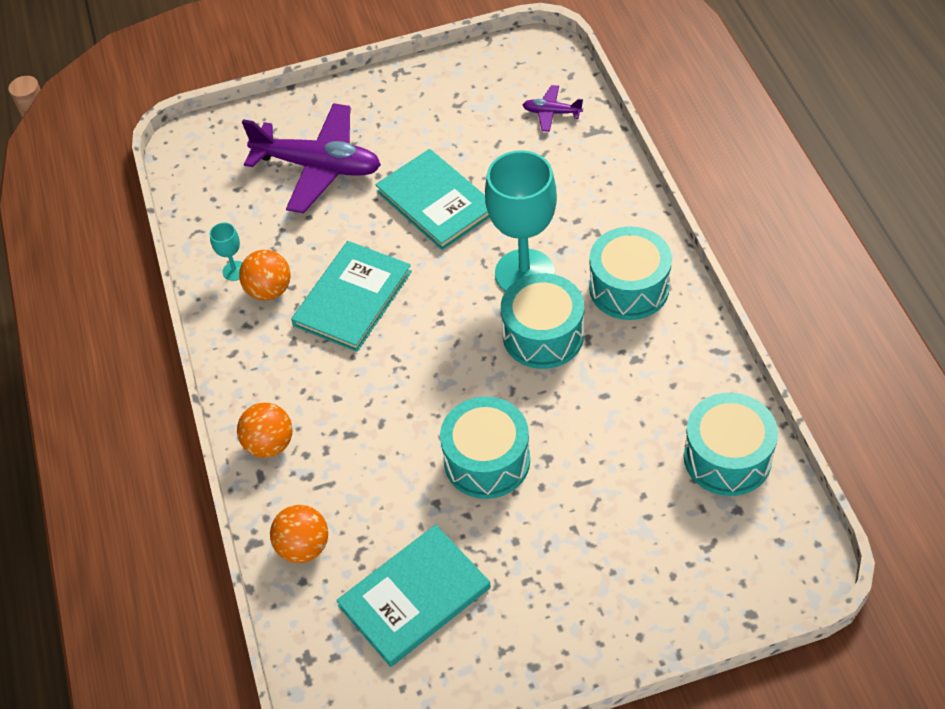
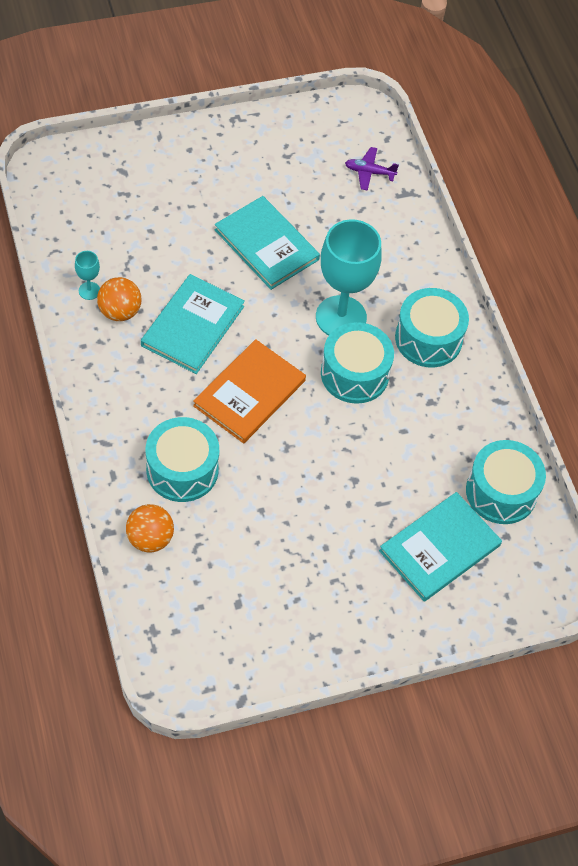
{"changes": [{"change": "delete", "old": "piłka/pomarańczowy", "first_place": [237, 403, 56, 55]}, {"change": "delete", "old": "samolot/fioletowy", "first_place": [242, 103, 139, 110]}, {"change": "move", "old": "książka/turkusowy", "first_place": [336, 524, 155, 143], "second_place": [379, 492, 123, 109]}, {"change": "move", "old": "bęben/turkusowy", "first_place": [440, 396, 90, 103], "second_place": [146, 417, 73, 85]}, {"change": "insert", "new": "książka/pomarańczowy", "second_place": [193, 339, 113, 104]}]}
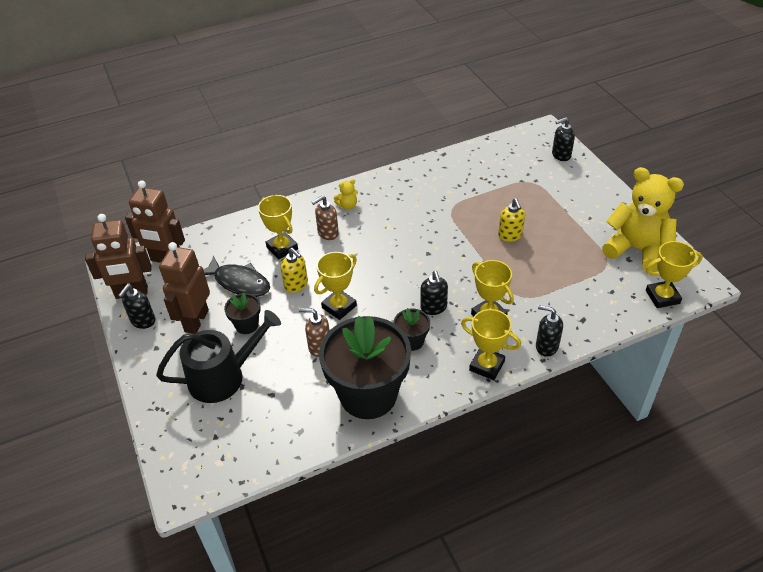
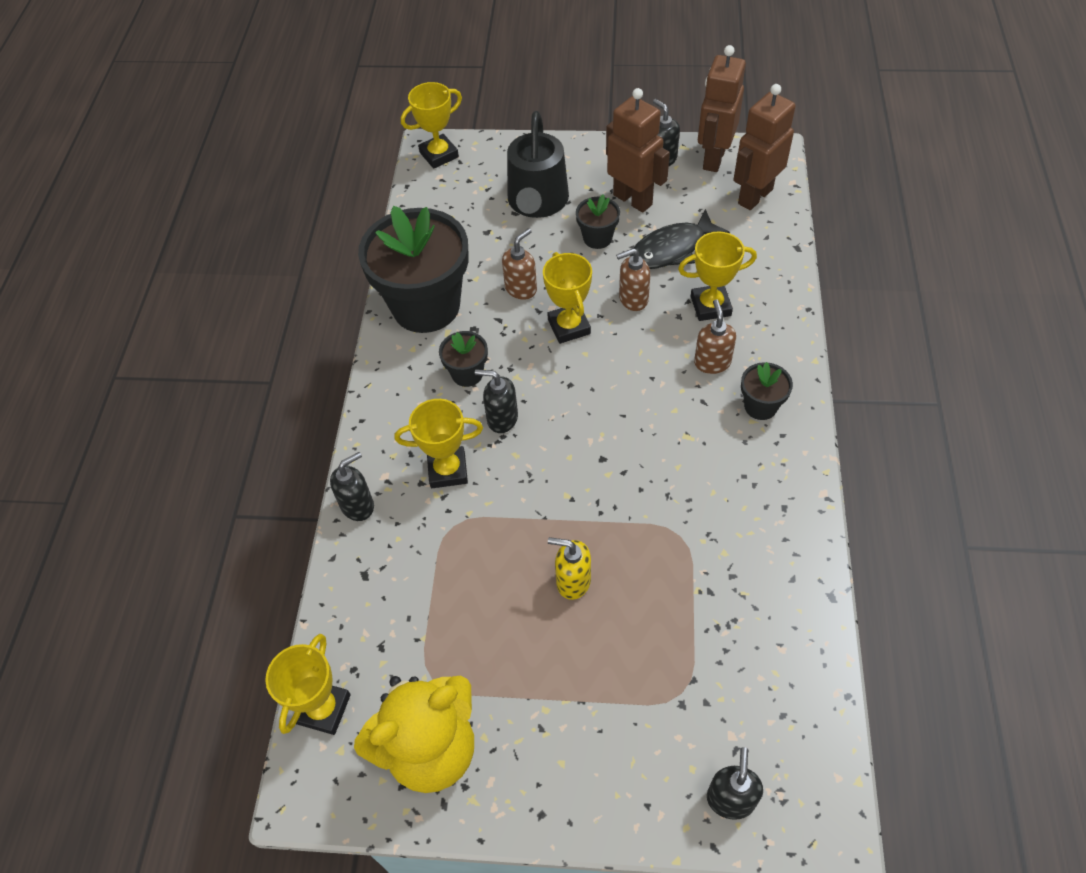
{"changes": [{"change": "recolor", "old": "dozownik mydła/żółty", "new": "dozownik mydła/brązowy", "first_place": [281, 248, 27, 45], "second_place": [616, 248, 34, 63]}, {"change": "replace", "old": "miś/żółty", "new": "doniczka/czarny", "first_place": [334, 179, 24, 31], "second_place": [741, 362, 52, 58]}, {"change": "move", "old": "puchar/żółty", "first_place": [461, 309, 60, 71], "second_place": [401, 82, 61, 87]}]}
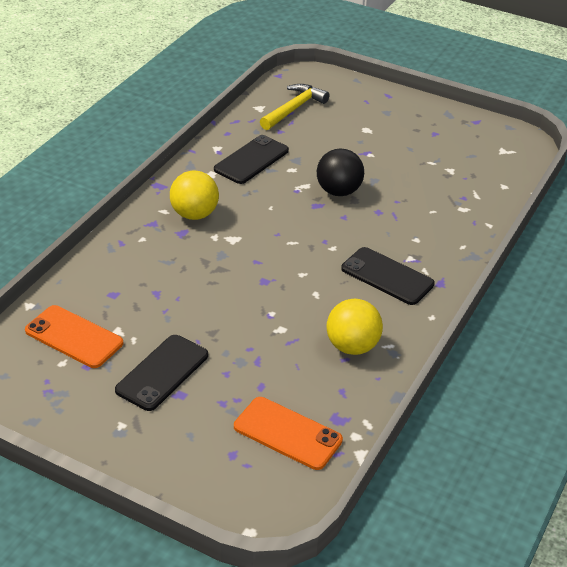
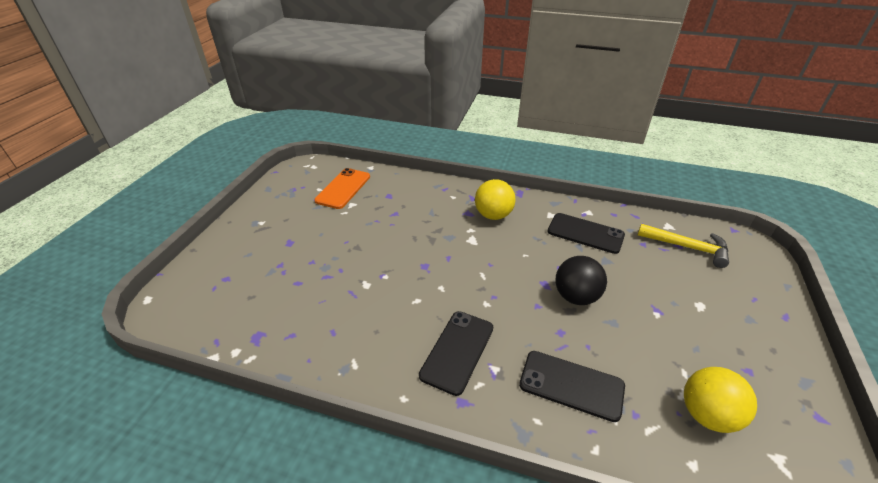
{"changes": [{"change": "move", "old": "telefon/czarny", "first_place": [115, 335, 93, 76], "second_place": [519, 351, 106, 71]}, {"change": "delete", "old": "telefon/pomarańczowy", "first_place": [234, 397, 109, 73]}, {"change": "move", "old": "piłka/żółty", "first_place": [327, 299, 56, 56], "second_place": [684, 367, 73, 66]}]}
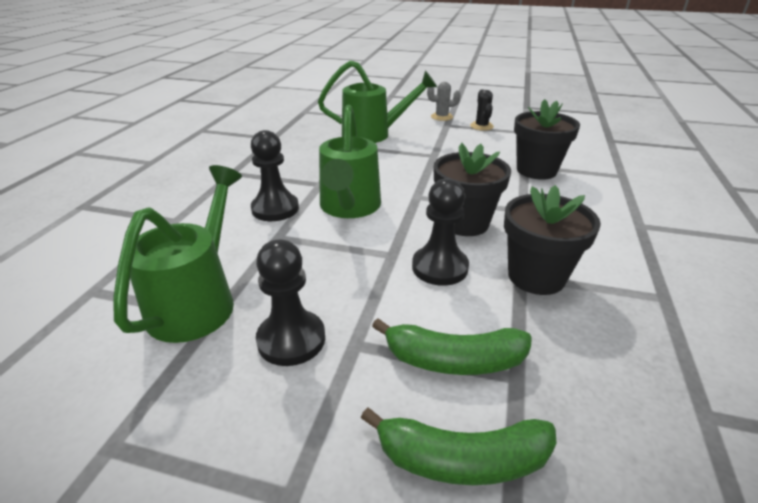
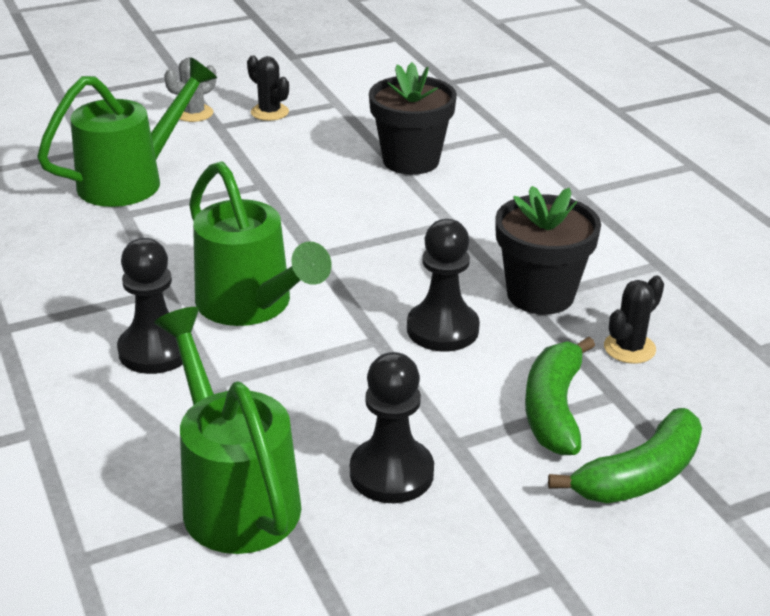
{"changes": [{"change": "rotate", "old": "banan/zielony", "first_place": [372, 318, 160, 57], "second_place": [525, 337, 70, 118], "degrees": 135}, {"change": "delete", "old": "doniczka/czarny", "first_place": [434, 143, 77, 93]}, {"change": "insert", "new": "kaktus/czarny", "second_place": [604, 275, 60, 89]}]}
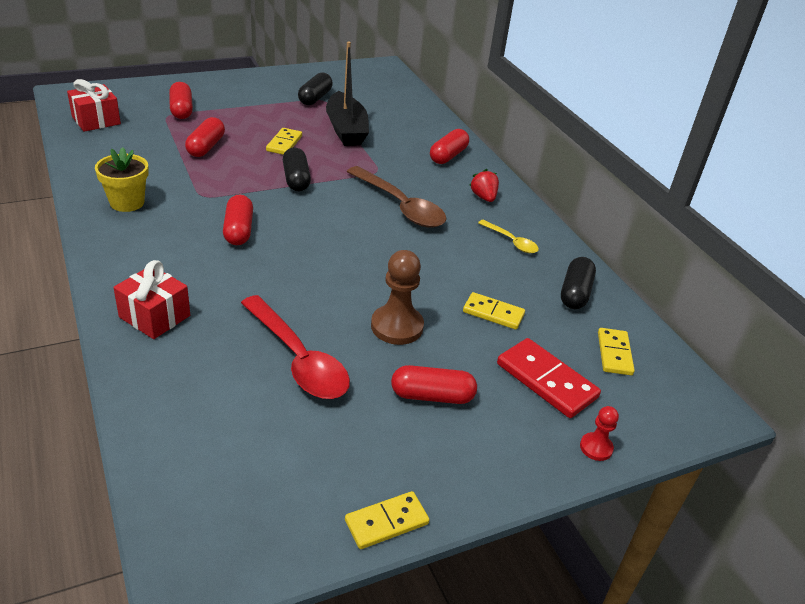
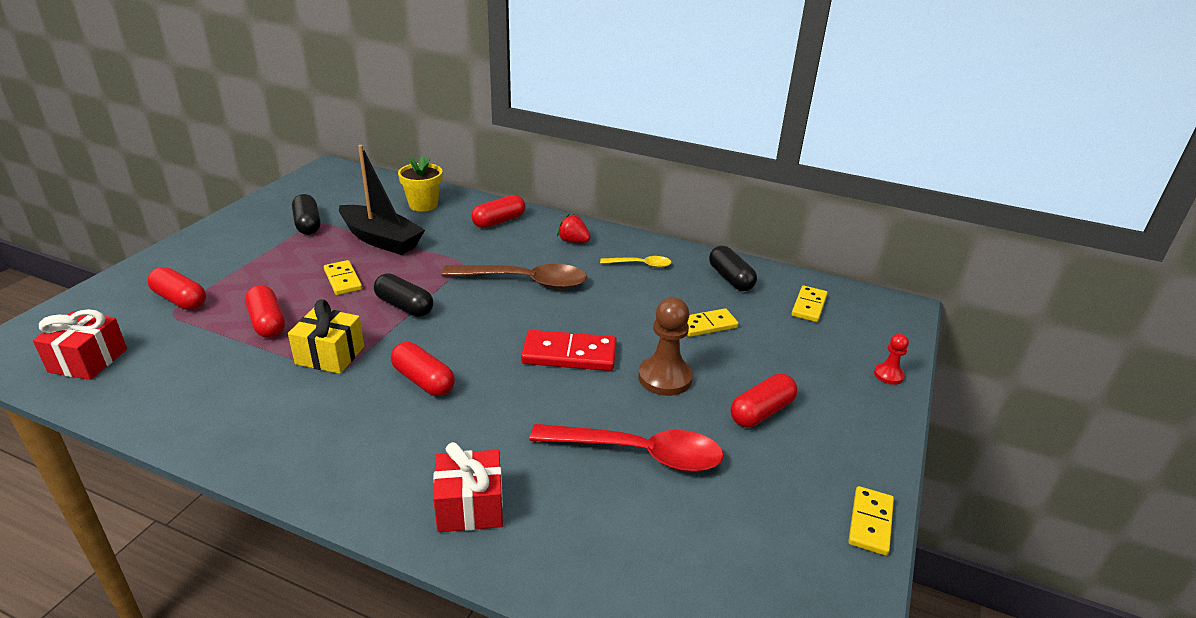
{"changes": [{"change": "move", "old": "doniczka/żółty", "first_place": [95, 147, 54, 65], "second_place": [398, 156, 45, 56]}, {"change": "rotate", "old": "kapsułka/czerwony", "first_place": [430, 129, 39, 35], "second_place": [471, 195, 55, 33], "degrees": 60}, {"change": "move", "old": "kostka domina/czerwony", "first_place": [497, 338, 104, 80], "second_place": [521, 330, 96, 41]}, {"change": "rotate", "old": "kostka domina/żółty", "first_place": [598, 328, 37, 47], "second_place": [792, 286, 36, 36], "degrees": 60}, {"change": "insert", "new": "prezent/żółty", "second_place": [288, 299, 76, 75]}]}
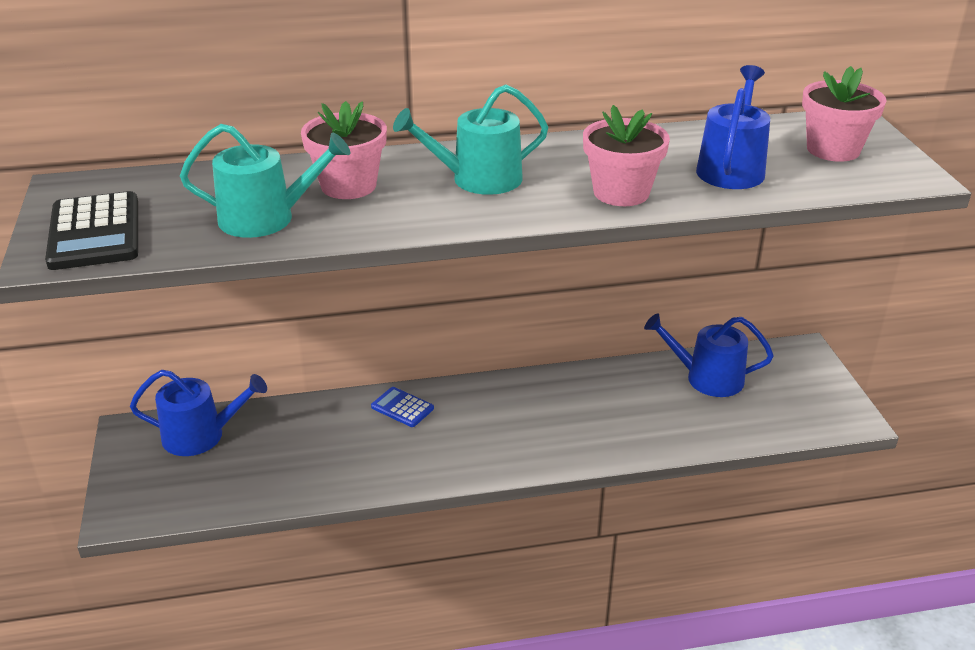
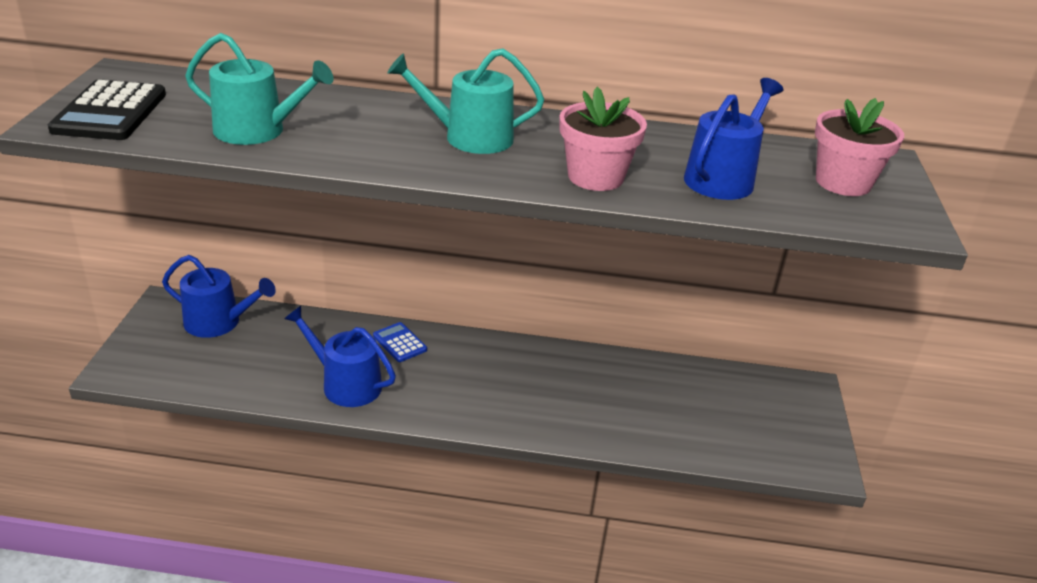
{"changes": [{"change": "delete", "old": "doniczka/różowy", "first_place": [301, 101, 86, 98]}, {"change": "move", "old": "konewka/niebieski", "first_place": [644, 313, 130, 84], "second_place": [284, 306, 112, 101]}]}
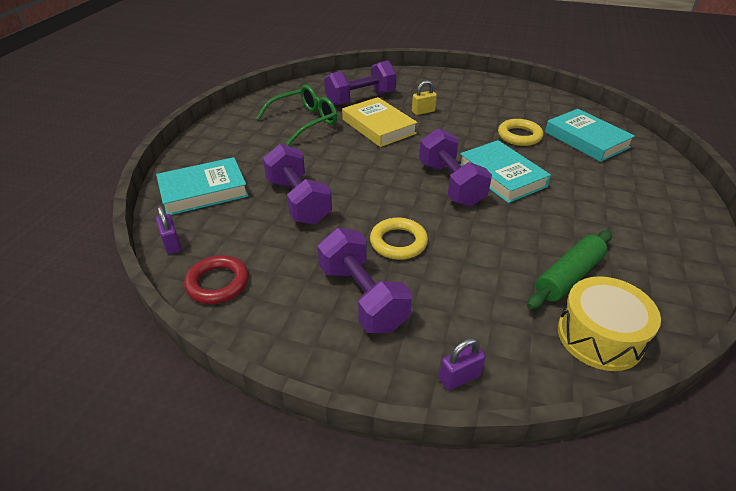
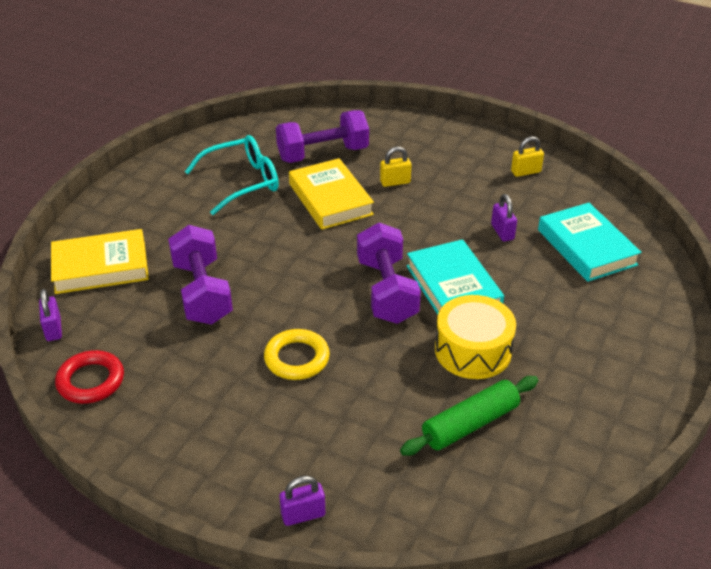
{"changes": [{"change": "recolor", "old": "książka/turkusowy", "new": "książka/żółty", "first_place": [156, 157, 92, 58], "second_place": [51, 229, 98, 65]}, {"change": "recolor", "old": "okulary/zielony", "new": "okulary/turkusowy", "first_place": [256, 85, 81, 60], "second_place": [185, 135, 94, 80]}, {"change": "delete", "old": "hantel/fioletowy", "first_place": [317, 228, 95, 105]}, {"change": "replace", "old": "pierścień/żółty", "new": "kłódka/fioletowy", "first_place": [498, 119, 45, 27], "second_place": [491, 194, 26, 47]}, {"change": "move", "old": "bęben/żółty", "first_place": [558, 276, 103, 95], "second_place": [435, 295, 81, 84]}, {"change": "insert", "new": "kłódka/żółty", "second_place": [511, 136, 33, 41]}]}
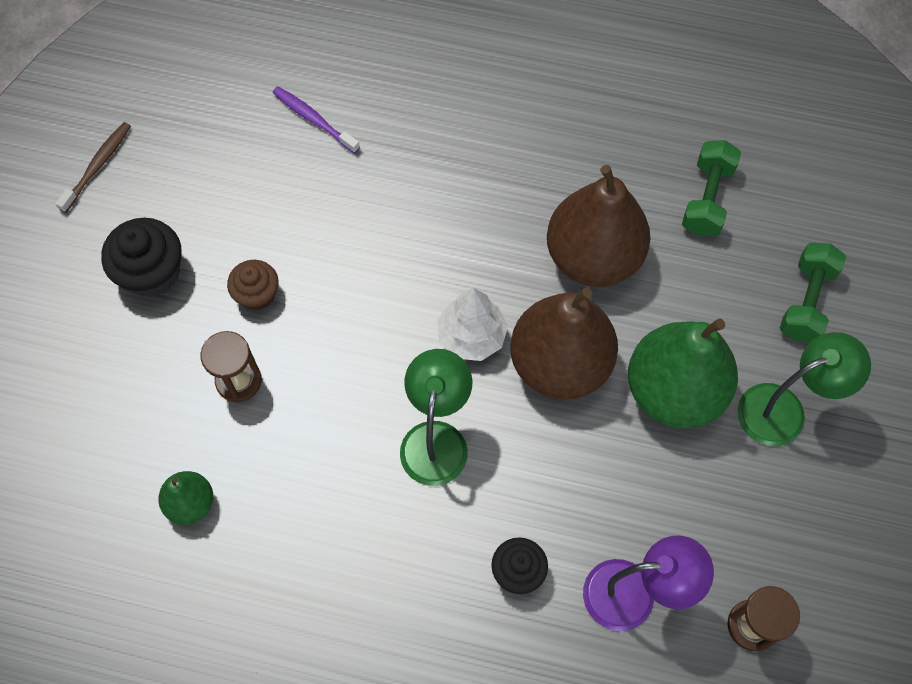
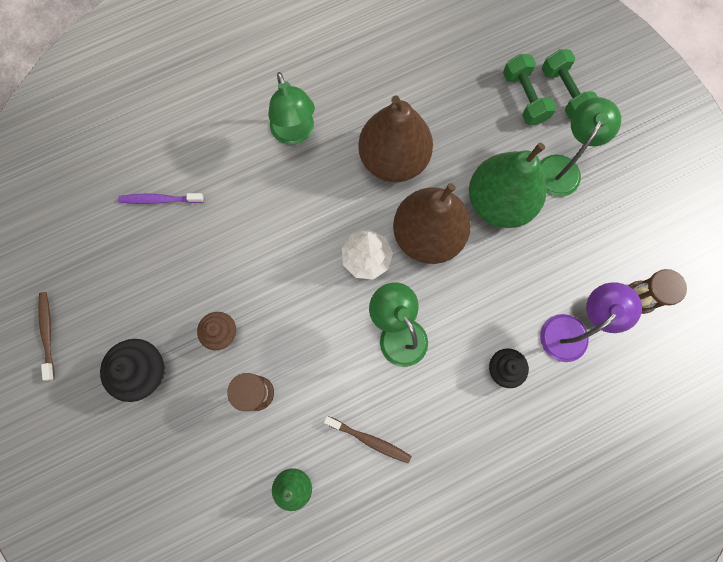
{"changes": [{"change": "move", "old": "hantel/zielony", "first_place": [682, 140, 59, 96], "second_place": [542, 49, 56, 70]}, {"change": "insert", "new": "lampka/zielony", "second_place": [268, 72, 47, 73]}, {"change": "insert", "new": "szczoteczka do zębów/brązowy", "second_place": [324, 416, 88, 47]}]}
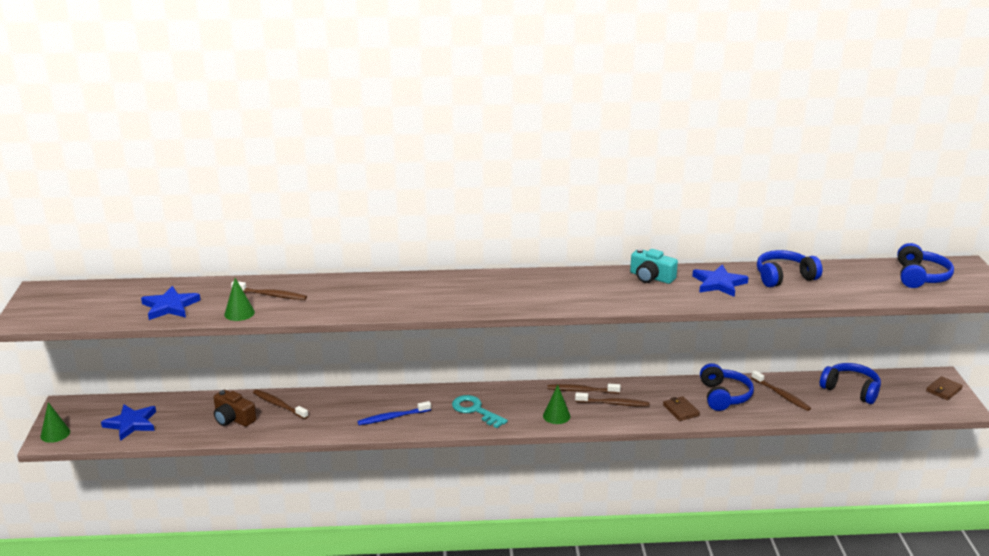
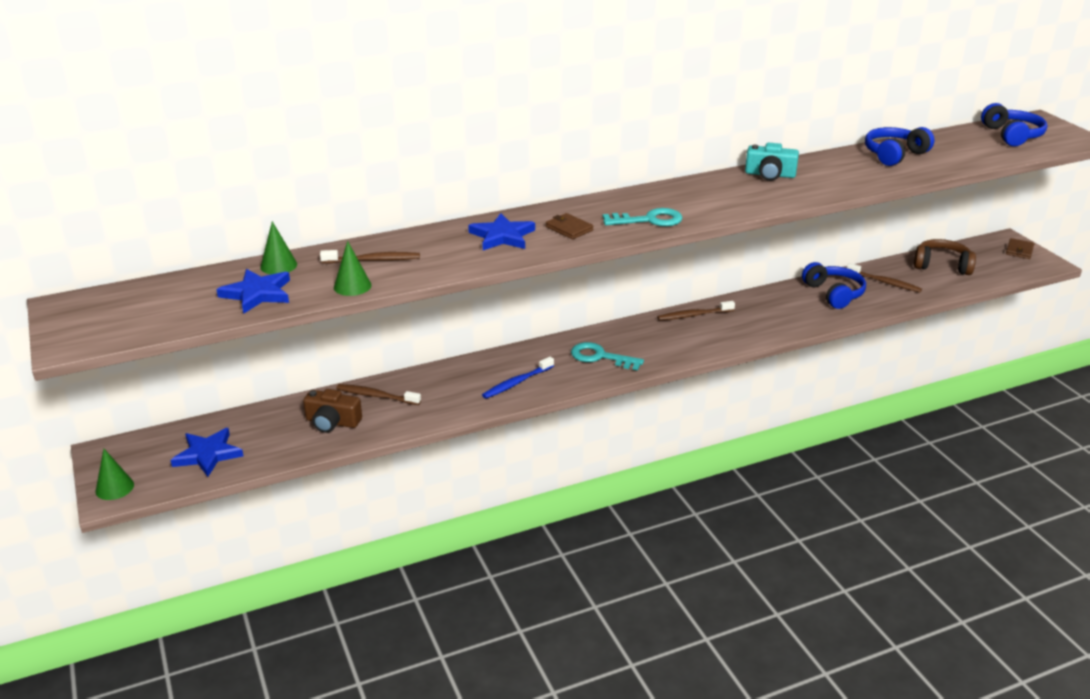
{"changes": [{"change": "move", "old": "stożek/zielony", "first_place": [543, 385, 28, 39], "second_place": [260, 221, 37, 53]}, {"change": "delete", "old": "szczoteczka do zębów/brązowy", "first_place": [575, 392, 74, 15]}, {"change": "move", "old": "portfel/brązowy", "first_place": [663, 396, 37, 25], "second_place": [546, 213, 47, 26]}, {"change": "move", "old": "gwiazda/niebieski", "first_place": [692, 265, 57, 32], "second_place": [468, 213, 67, 37]}, {"change": "recolor", "old": "słuchawki/niebieski", "new": "słuchawki/brązowy", "first_place": [820, 363, 61, 41], "second_place": [914, 239, 62, 36]}, {"change": "insert", "new": "klucz/turkusowy", "second_place": [603, 208, 80, 19]}]}
